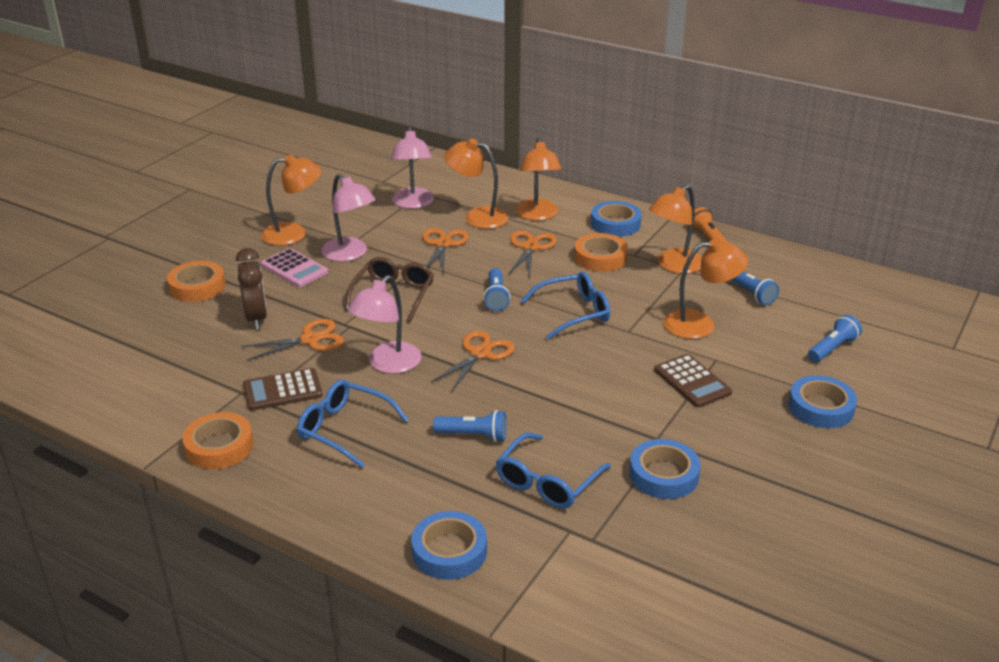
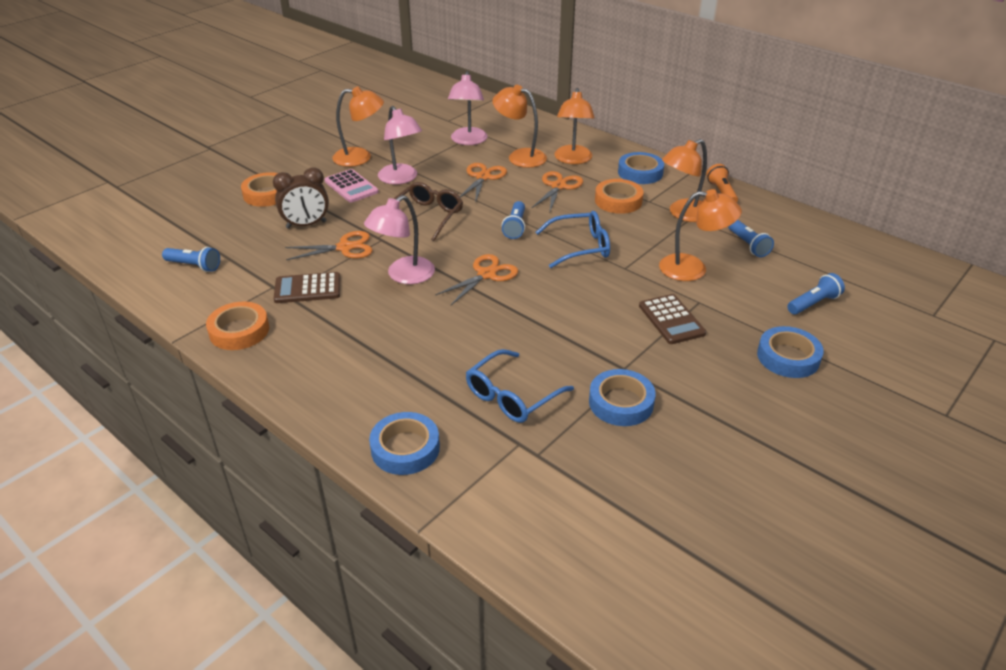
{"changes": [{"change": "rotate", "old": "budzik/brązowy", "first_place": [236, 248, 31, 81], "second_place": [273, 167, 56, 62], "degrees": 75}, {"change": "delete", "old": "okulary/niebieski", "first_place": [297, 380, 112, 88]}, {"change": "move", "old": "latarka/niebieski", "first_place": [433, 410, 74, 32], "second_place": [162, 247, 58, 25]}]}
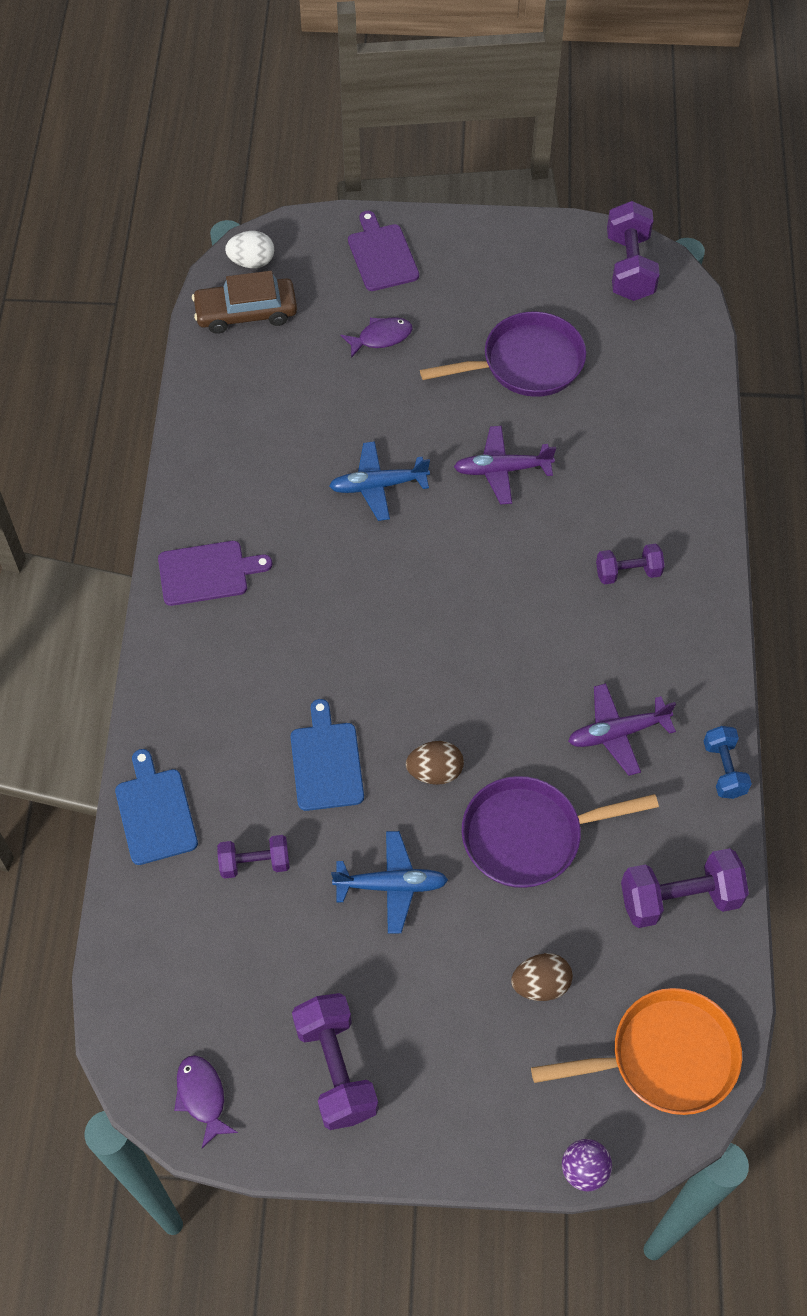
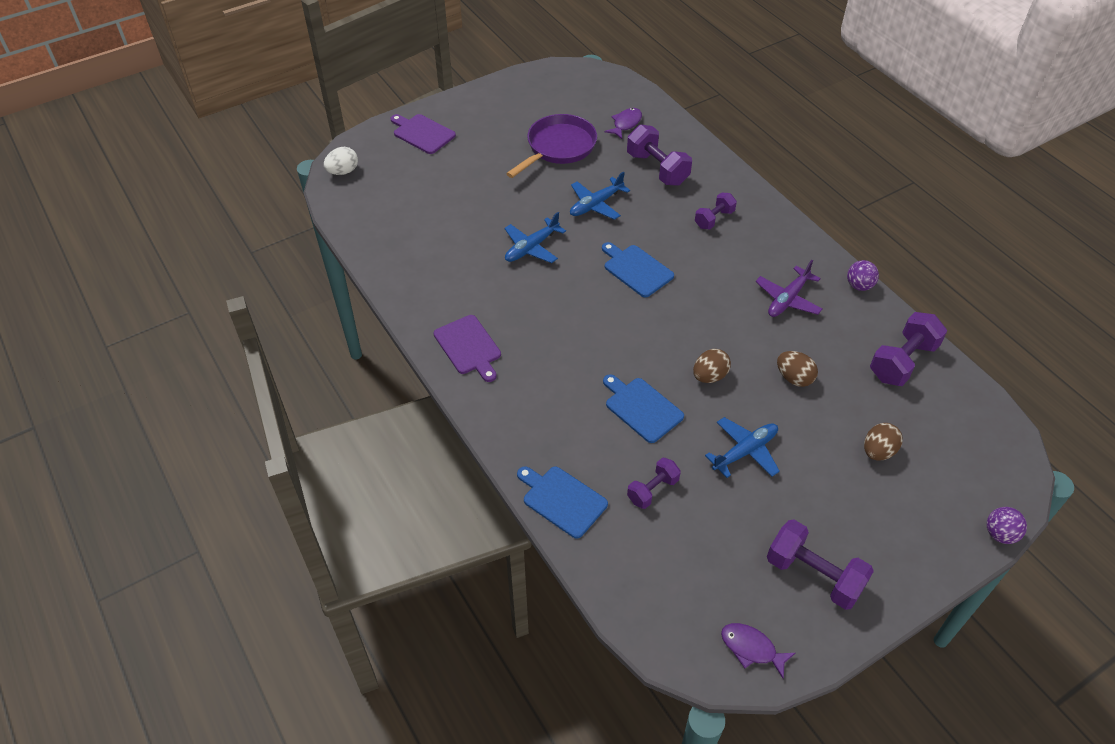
{"changes": [{"change": "rotate", "old": "deska do krojenia/fioletowy", "first_place": [158, 541, 114, 65], "second_place": [434, 315, 67, 67], "degrees": 105}, {"change": "delete", "old": "samochód/brązowy", "first_place": [192, 271, 105, 63]}, {"change": "move", "old": "ryba/fioletowy", "first_place": [341, 317, 72, 41], "second_place": [604, 108, 38, 31]}, {"change": "recolor", "old": "samolot/fioletowy", "new": "samolot/niebieski", "first_place": [454, 426, 102, 79], "second_place": [570, 171, 60, 49]}, {"change": "replace", "old": "patelnia/fioletowy", "new": "jajko/brązowy", "first_place": [462, 776, 197, 112], "second_place": [777, 351, 41, 36]}, {"change": "delete", "old": "patelnia/pomarańczowy", "first_place": [531, 988, 211, 127]}, {"change": "move", "old": "hantel/fioletowy", "first_place": [607, 201, 53, 100], "second_place": [627, 125, 65, 61]}, {"change": "replace", "old": "hantel/niebieski", "new": "piłka/fioletowy", "first_place": [704, 726, 48, 73], "second_place": [847, 260, 32, 31]}, {"change": "insert", "new": "deska do krojenia/niebieski", "second_place": [602, 242, 72, 55]}]}
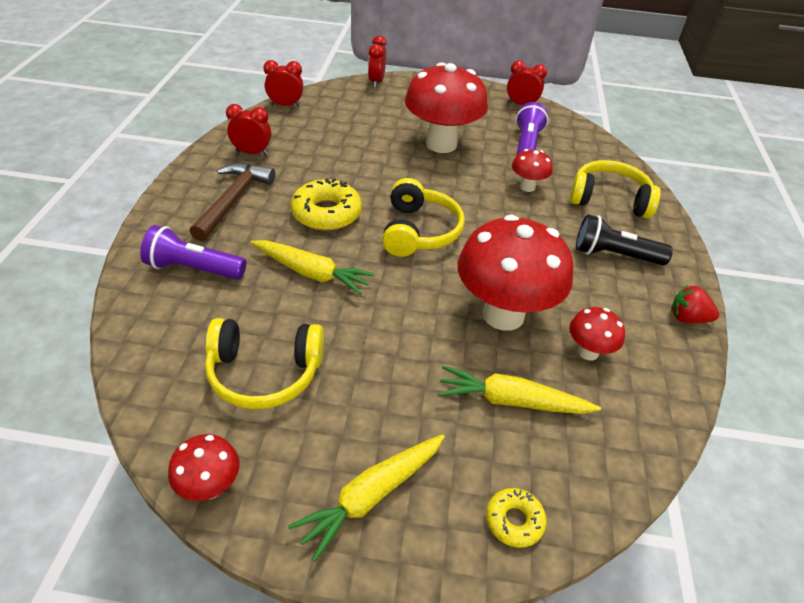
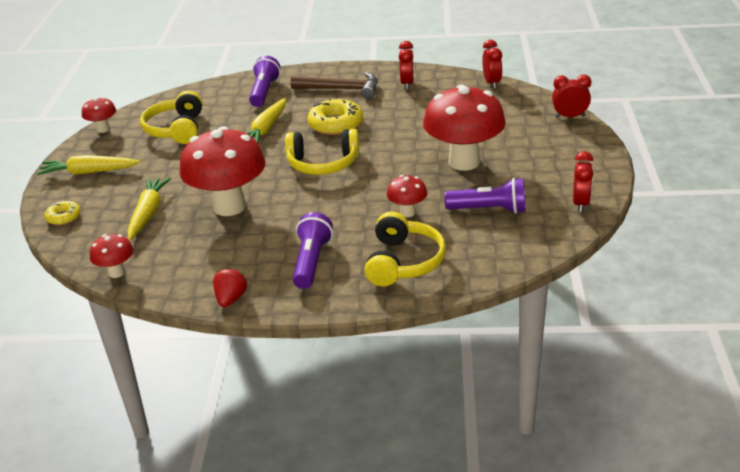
{"changes": [{"change": "rotate", "old": "marchewka/żółty", "first_place": [288, 434, 157, 128], "second_place": [37, 155, 103, 20], "degrees": -45}, {"change": "move", "old": "grzyb/czerwony", "first_place": [569, 307, 56, 54], "second_place": [90, 234, 44, 44]}, {"change": "recolor", "old": "latarka/czarny", "new": "latarka/fioletowy", "first_place": [576, 214, 97, 51], "second_place": [293, 212, 40, 77]}]}
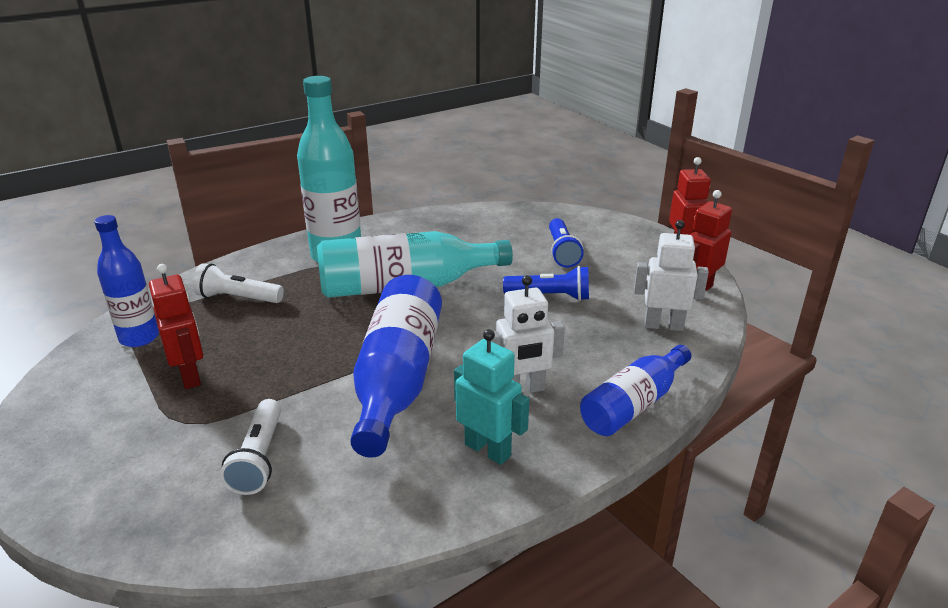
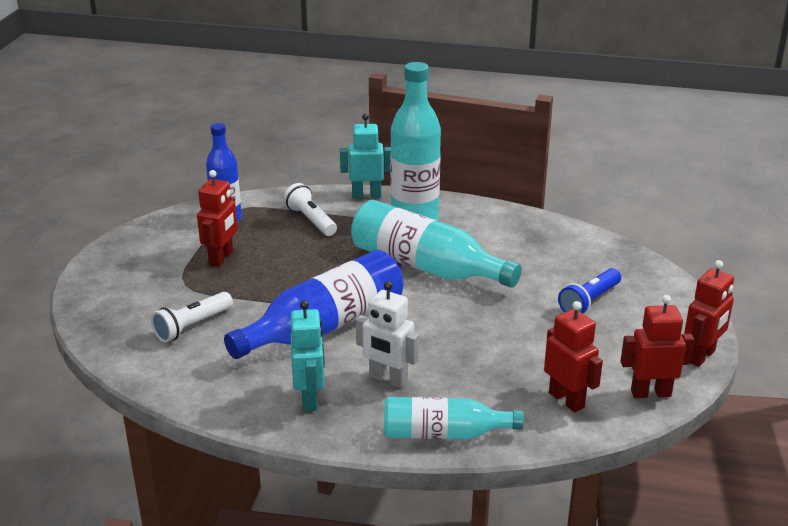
{"changes": [{"change": "delete", "old": "latarka/niebieski", "first_place": [503, 266, 86, 35]}, {"change": "recolor", "old": "butelka/niebieski", "new": "butelka/turkusowy", "first_place": [580, 345, 111, 91], "second_place": [384, 397, 140, 42]}, {"change": "recolor", "old": "robot/biały", "new": "robot/czerwony", "first_place": [634, 220, 75, 111], "second_place": [544, 301, 59, 111]}, {"change": "insert", "new": "robot/turkusowy", "second_place": [340, 113, 51, 86]}]}
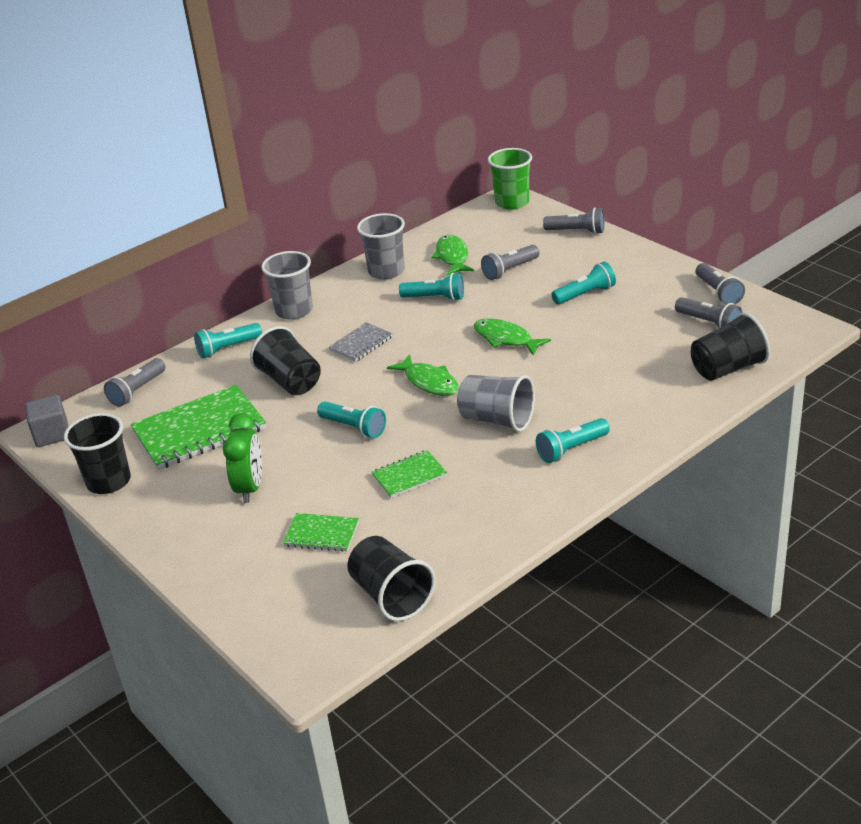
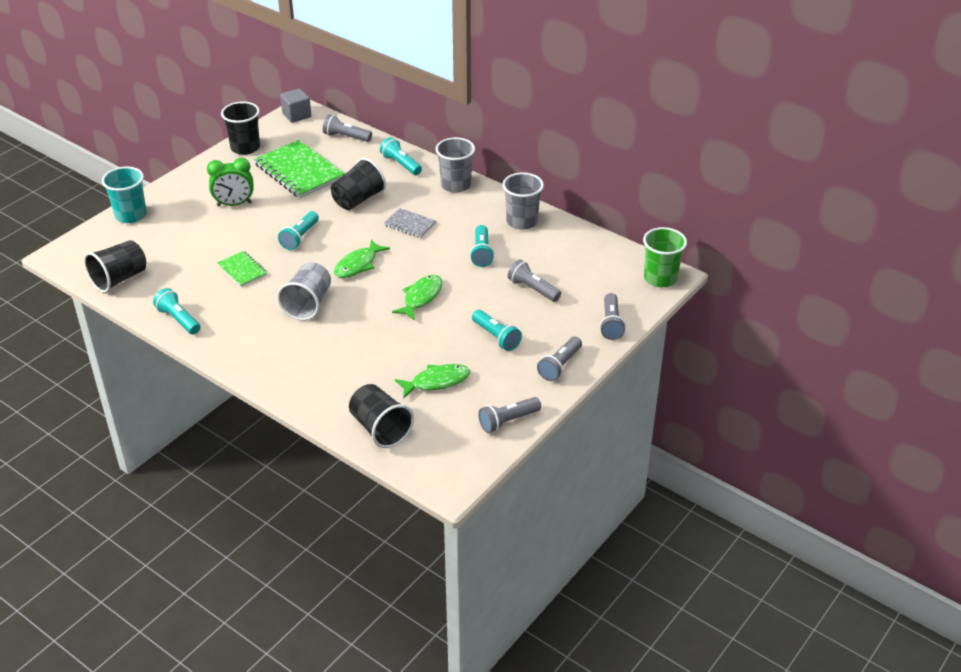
{"changes": [{"change": "delete", "old": "zeszyt/zielony", "first_place": [283, 513, 76, 39]}, {"change": "move", "old": "ryba/zielony", "first_place": [431, 235, 43, 41], "second_place": [395, 364, 75, 35]}, {"change": "move", "old": "latarka/turkusowy", "first_place": [536, 418, 74, 45], "second_place": [153, 288, 47, 46]}, {"change": "move", "old": "latarka/szary", "first_place": [675, 297, 68, 31], "second_place": [537, 336, 45, 45]}, {"change": "insert", "new": "szklanka/turkusowy", "second_place": [102, 167, 45, 56]}]}
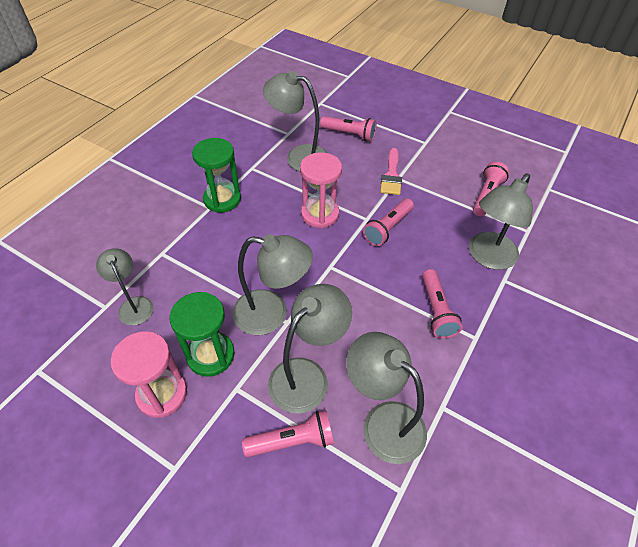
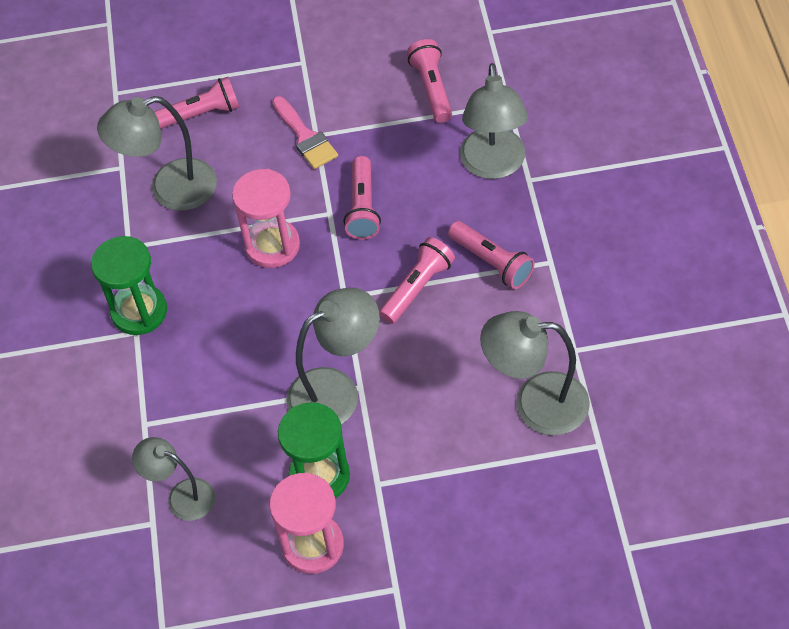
{"changes": [{"change": "move", "old": "latarka/różowy", "first_place": [242, 410, 92, 47], "second_place": [379, 237, 76, 87]}, {"change": "delete", "old": "lampka/szary", "first_place": [268, 284, 84, 129]}]}
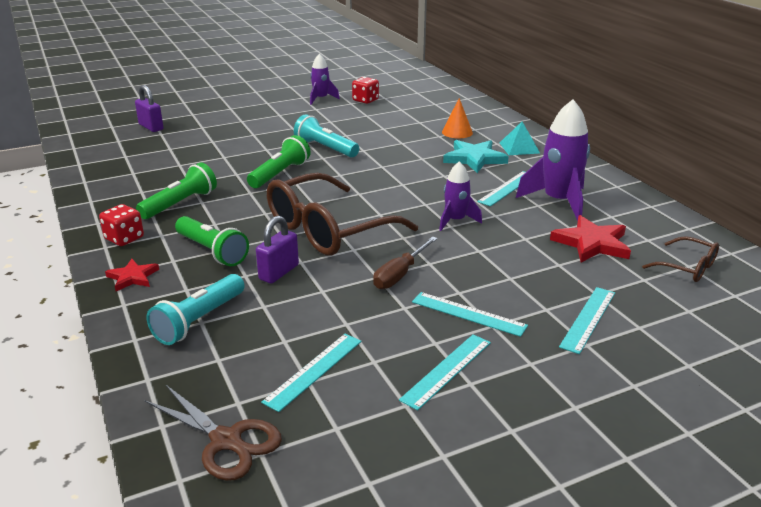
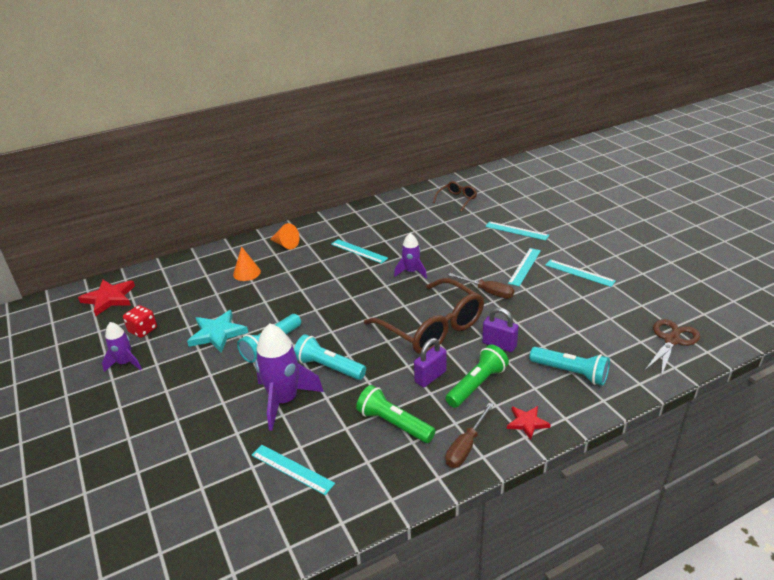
{"changes": [{"change": "replace", "old": "kostka do gry/czerwony", "new": "śrubokręt/brązowy", "first_place": [99, 204, 45, 42], "second_place": [446, 403, 48, 65]}, {"change": "move", "old": "kłódka/fioletowy", "first_place": [135, 85, 29, 47], "second_place": [414, 338, 33, 49]}, {"change": "recolor", "old": "latarka/zielony", "new": "latarka/turkusowy", "first_place": [247, 135, 64, 53], "second_place": [294, 334, 72, 46]}, {"change": "move", "old": "linijka/turkusowy", "first_place": [261, 334, 101, 78], "second_place": [252, 445, 83, 50]}, {"change": "move", "old": "gwiazda/turkusowy", "first_place": [443, 140, 66, 33], "second_place": [187, 310, 61, 43]}, {"change": "replace", "old": "piramida/turkusowy", "new": "stożek/pomarańczowy", "first_place": [500, 122, 40, 33], "second_place": [270, 223, 29, 26]}, {"change": "move", "old": "rakieta/fioletowy", "first_place": [516, 100, 74, 121], "second_place": [255, 323, 69, 108]}, {"change": "move", "old": "gwiazda/czerwony", "first_place": [550, 215, 81, 48], "second_place": [78, 280, 57, 36]}]}
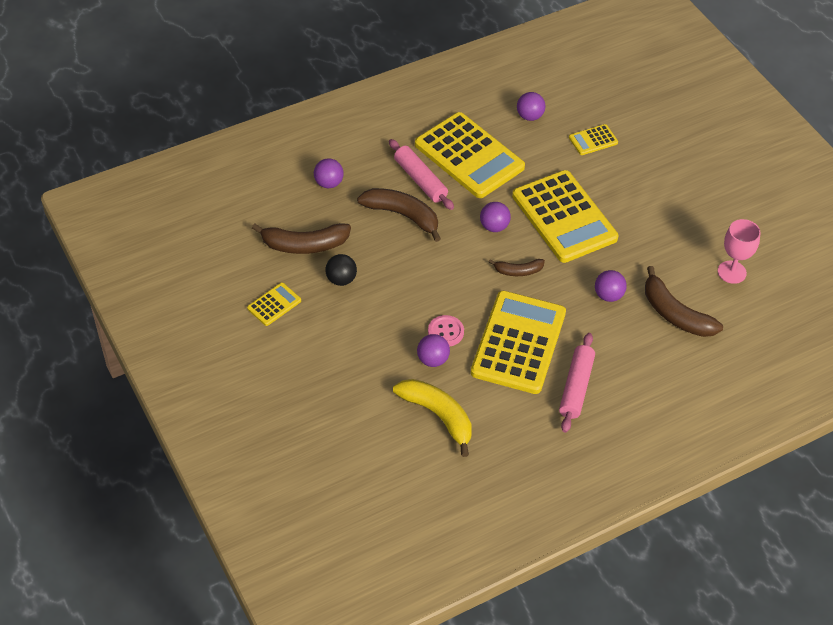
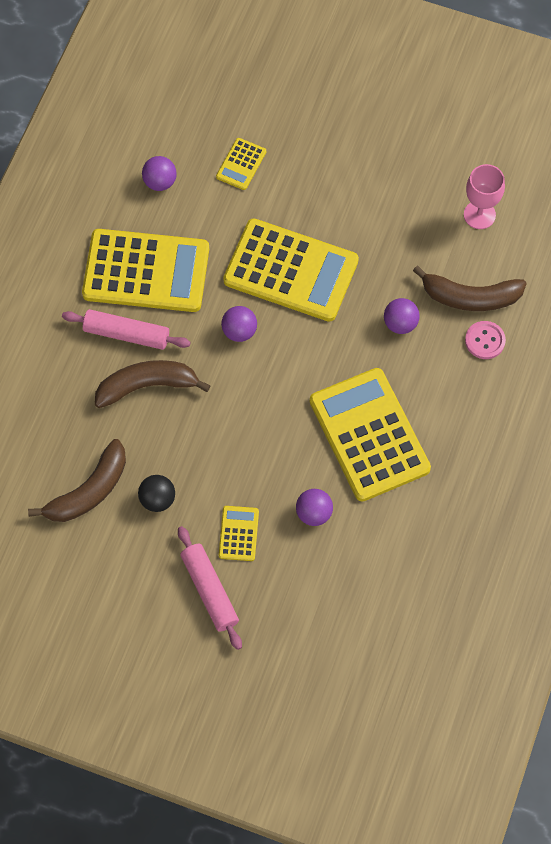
{"changes": [{"change": "move", "old": "kalkulator/żółty", "first_place": [247, 283, 54, 43], "second_place": [219, 506, 40, 55]}, {"change": "delete", "old": "piłka/fioletowy", "first_place": [314, 158, 30, 30]}, {"change": "delete", "old": "banan/żółty", "first_place": [393, 379, 79, 78]}, {"change": "move", "old": "guzik/różowy", "first_place": [428, 315, 36, 32], "second_place": [465, 321, 41, 38]}, {"change": "delete", "old": "banan/brązowy", "first_place": [489, 259, 56, 17]}, {"change": "move", "old": "wałek do ciasta/różowy", "first_place": [559, 333, 36, 100], "second_place": [178, 526, 64, 124]}]}
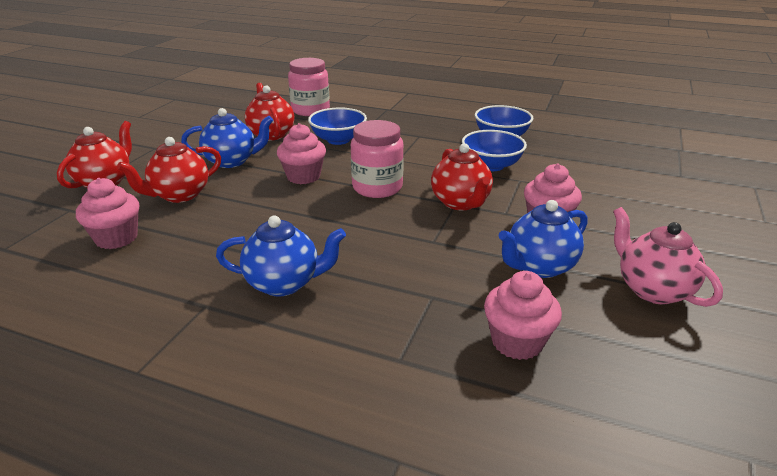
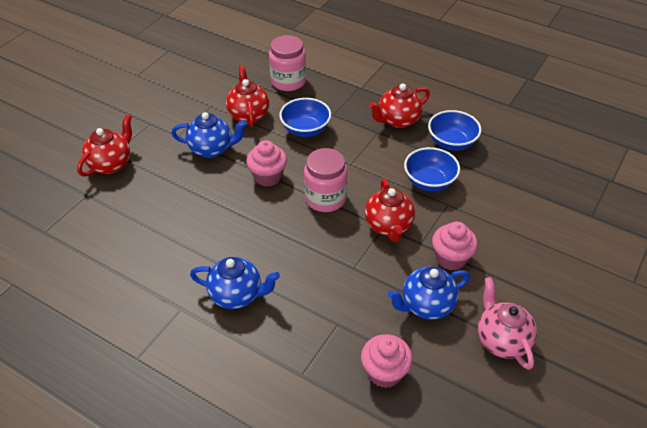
{"changes": [{"change": "delete", "old": "muffinka/różowy", "first_place": [76, 178, 63, 71]}, {"change": "move", "old": "imbryk/czerwony", "first_place": [117, 137, 104, 66], "second_place": [369, 83, 61, 45]}]}
